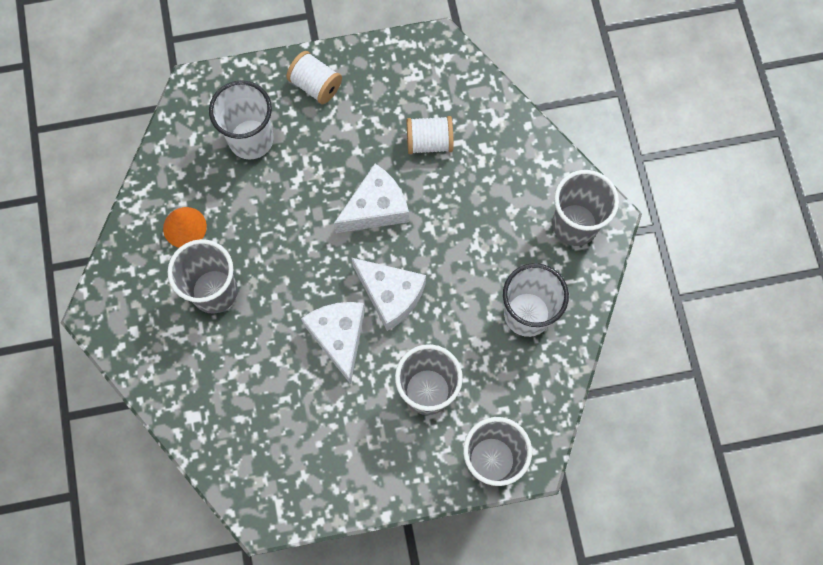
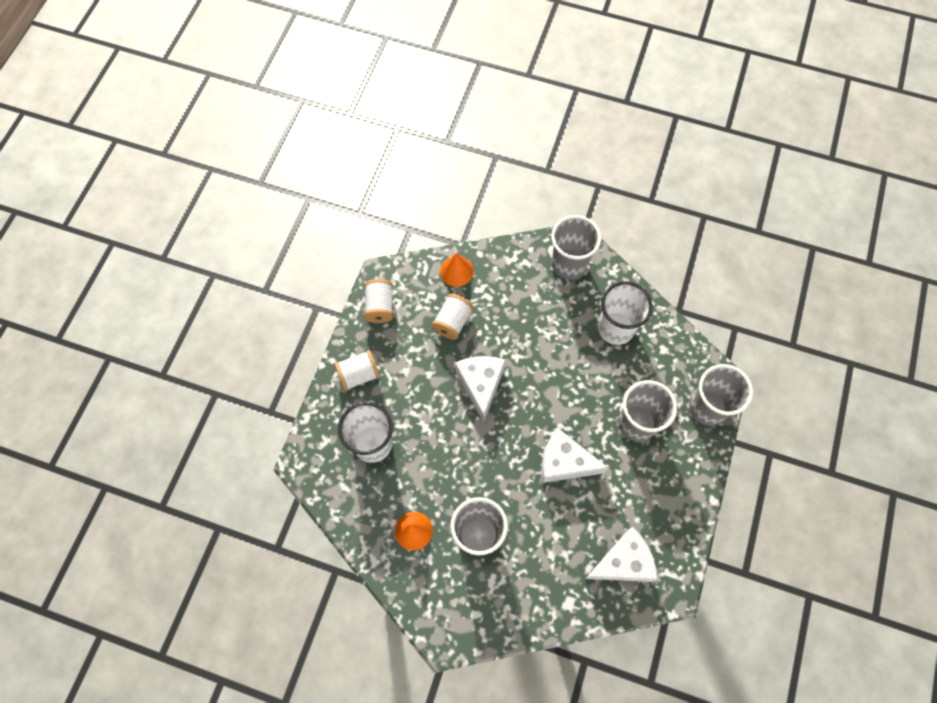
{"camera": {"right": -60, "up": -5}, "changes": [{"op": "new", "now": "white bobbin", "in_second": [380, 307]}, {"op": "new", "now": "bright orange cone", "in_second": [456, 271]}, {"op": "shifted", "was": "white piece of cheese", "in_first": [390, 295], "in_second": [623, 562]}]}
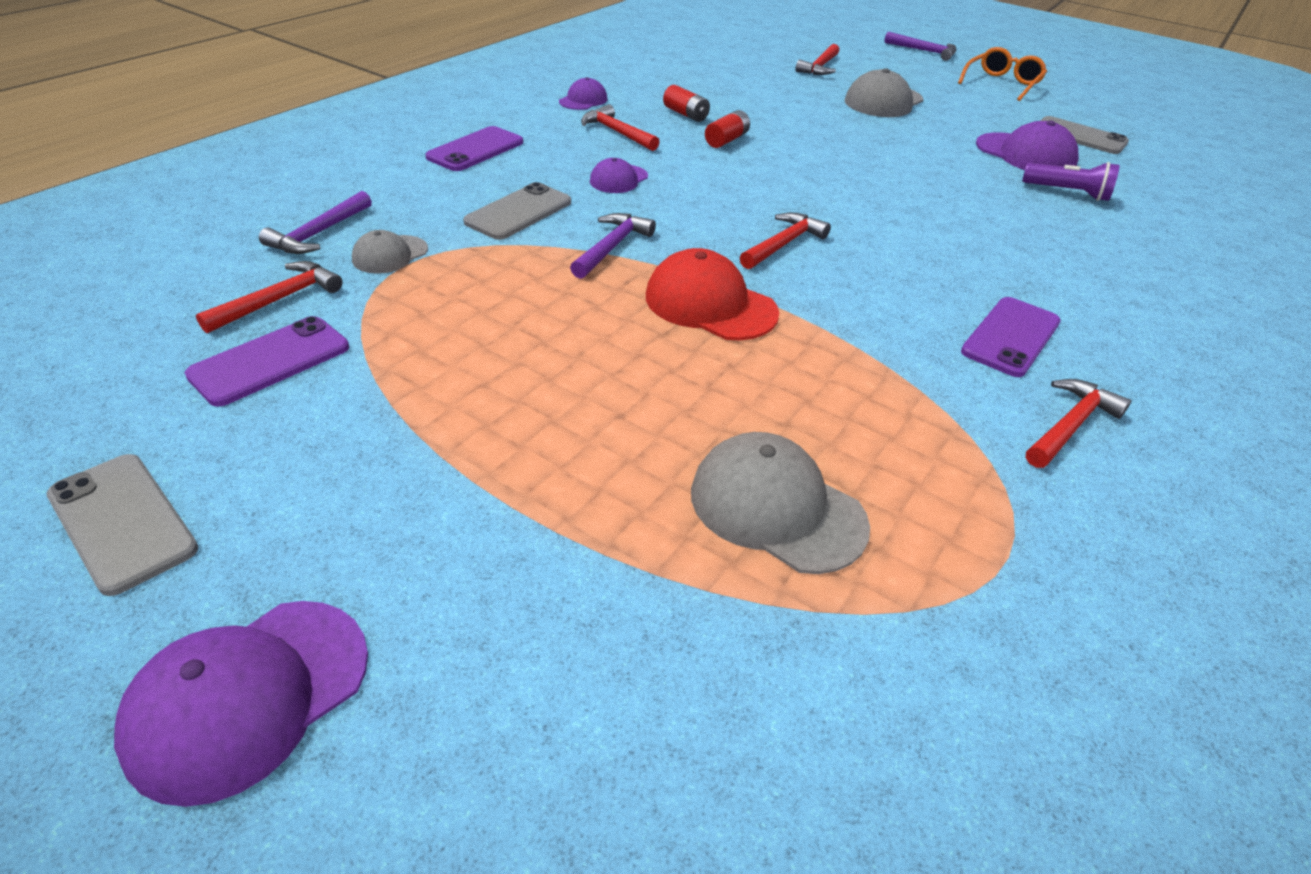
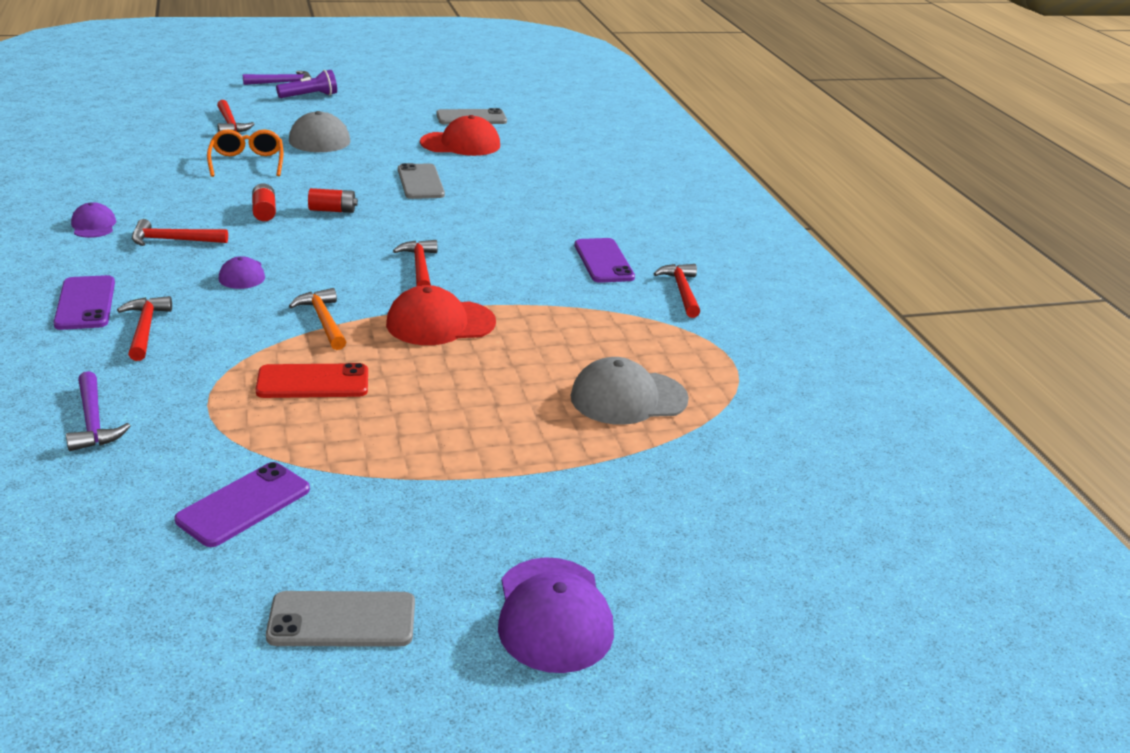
{"camera": {"right": -50, "up": -10}, "changes": [{"op": "gone", "was": "gray baseball cap", "in_first": [390, 255]}, {"op": "new", "now": "scarlet phone", "in_second": [313, 382]}, {"op": "shifted", "was": "scarlet carpenter's hammer", "in_first": [278, 300], "in_second": [145, 329]}, {"op": "shifted", "was": "gray phone", "in_first": [519, 212], "in_second": [420, 182]}, {"op": "shifted", "was": "scarlet power cell", "in_first": [685, 114], "in_second": [332, 210]}, {"op": "shifted", "was": "bright orange glasses", "in_first": [1002, 83], "in_second": [247, 162]}, {"op": "shifted", "was": "purple torch", "in_first": [1067, 193], "in_second": [309, 96]}, {"op": "repainted", "was": "purple carpenter's hammer", "now": "bright orange carpenter's hammer", "in_first": [611, 247], "in_second": [323, 321]}, {"op": "repainted", "was": "purple baseball cap", "now": "scarlet baseball cap", "in_first": [1025, 154], "in_second": [461, 144]}, {"op": "rotated", "was": "purple phone", "in_first": [270, 361], "in_second": [244, 505], "clockwise": 45}]}
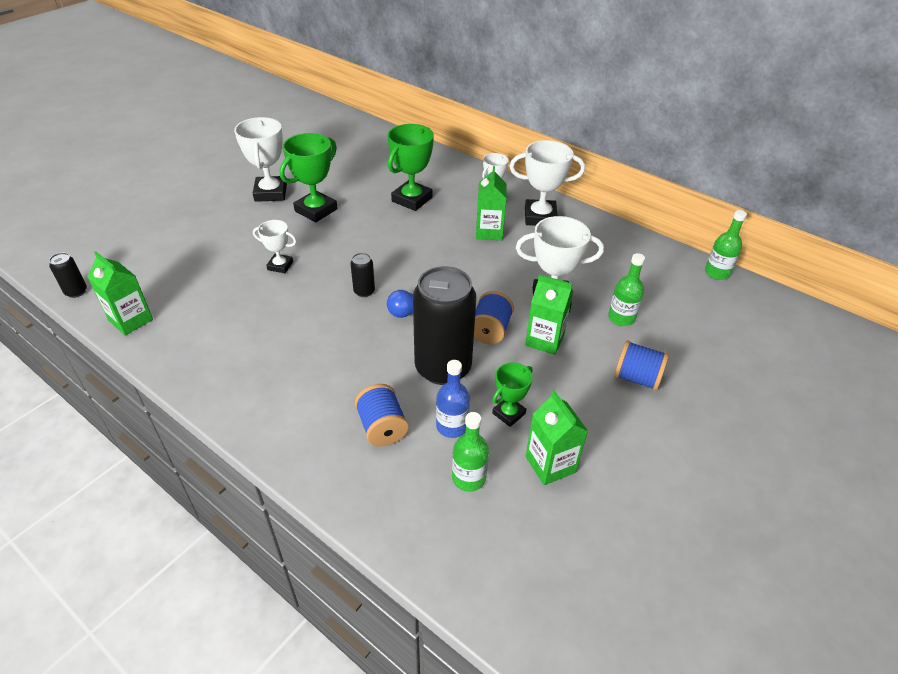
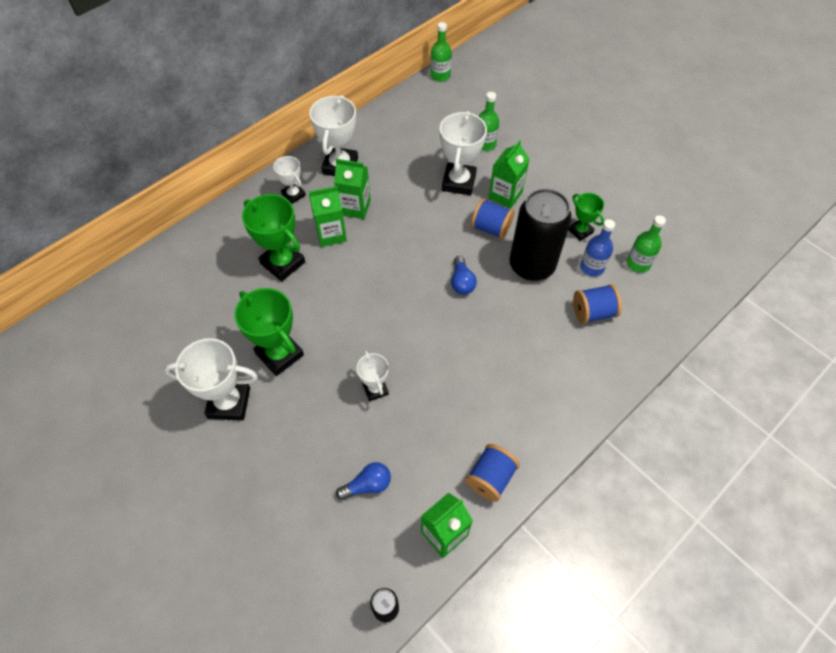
{"camera": {"right": -80, "up": 15}, "changes": [{"op": "gone", "was": "black tin", "in_first": [364, 291]}, {"op": "new", "now": "royal blue light bulb", "in_second": [367, 485]}, {"op": "shifted", "was": "green milk carton", "in_first": [550, 464], "in_second": [331, 234]}, {"op": "shifted", "was": "royal blue bobbin", "in_first": [637, 378], "in_second": [490, 478]}, {"op": "rotated", "was": "white award cup", "in_first": [280, 266], "in_second": [375, 389], "clockwise": -45}]}
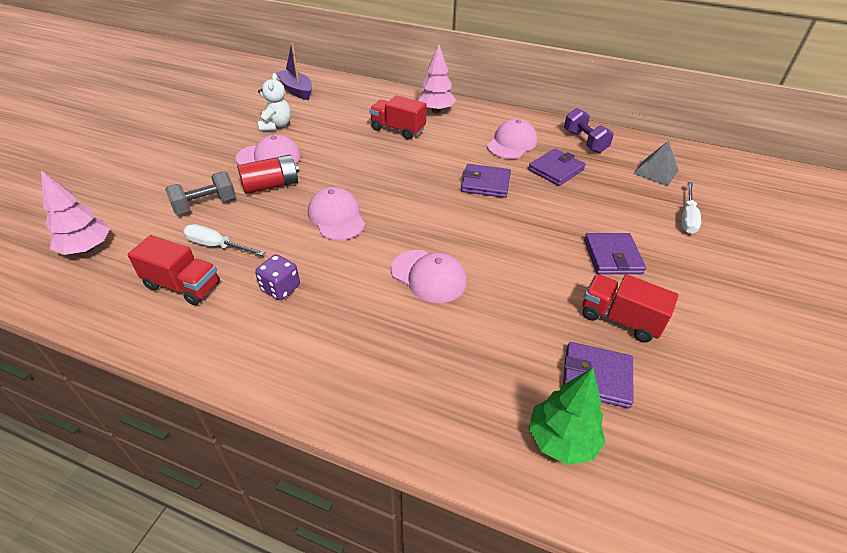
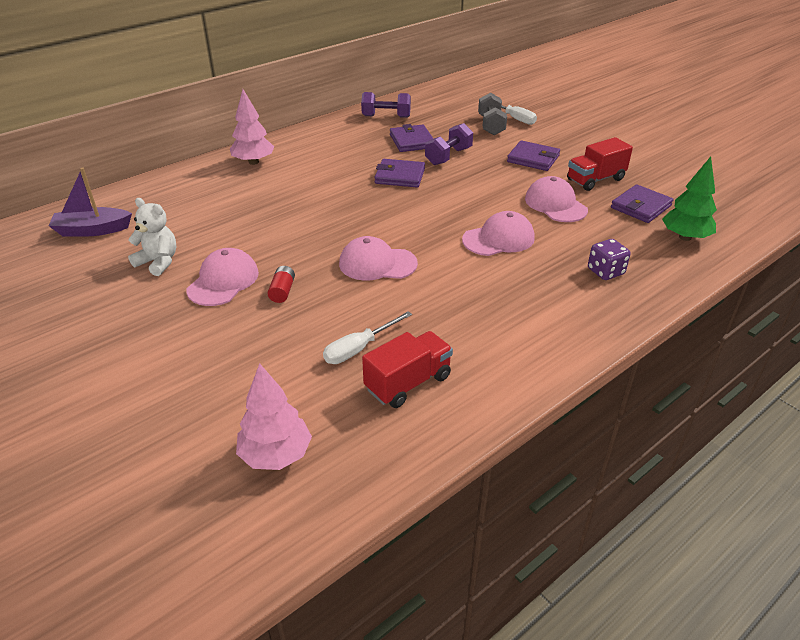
{"camera": {"right": -60, "up": -5}, "changes": [{"op": "gone", "was": "scarlet toy truck", "in_first": [398, 130]}, {"op": "gone", "was": "gray solid pyramid", "in_first": [656, 172]}, {"op": "new", "now": "purple hand weight", "in_second": [448, 156]}, {"op": "shifted", "was": "gray hand weight", "in_first": [205, 205], "in_second": [491, 125]}, {"op": "shifted", "was": "purple game die", "in_first": [280, 288], "in_second": [605, 271]}, {"op": "shifted", "was": "rose-pink baseball cap", "in_first": [512, 143], "in_second": [555, 204]}, {"op": "rotated", "was": "purple billfold", "in_first": [485, 183], "in_second": [400, 176], "clockwise": 60}, {"op": "scaled", "was": "scarlet power cell", "in_first": [271, 185], "in_second": [282, 291], "ratio": 0.57}]}
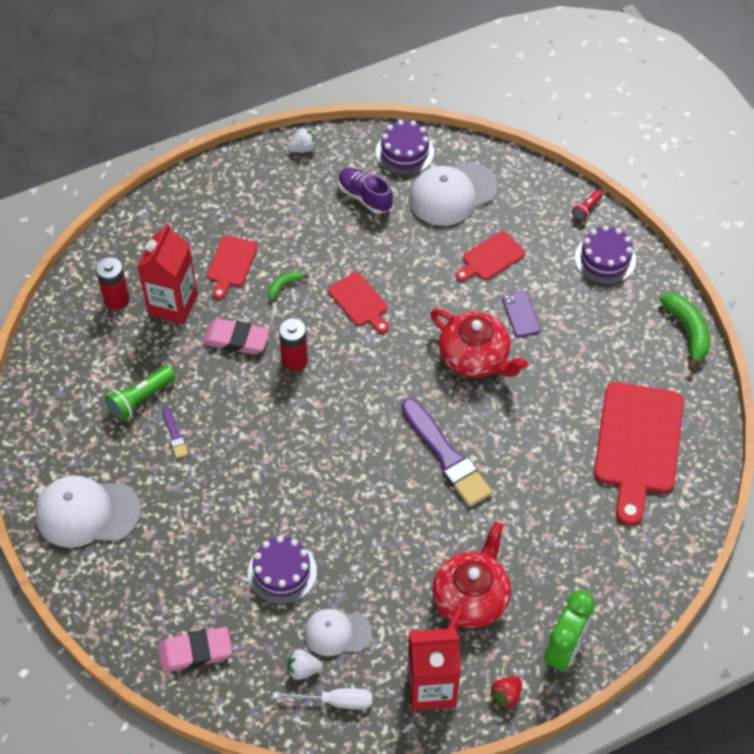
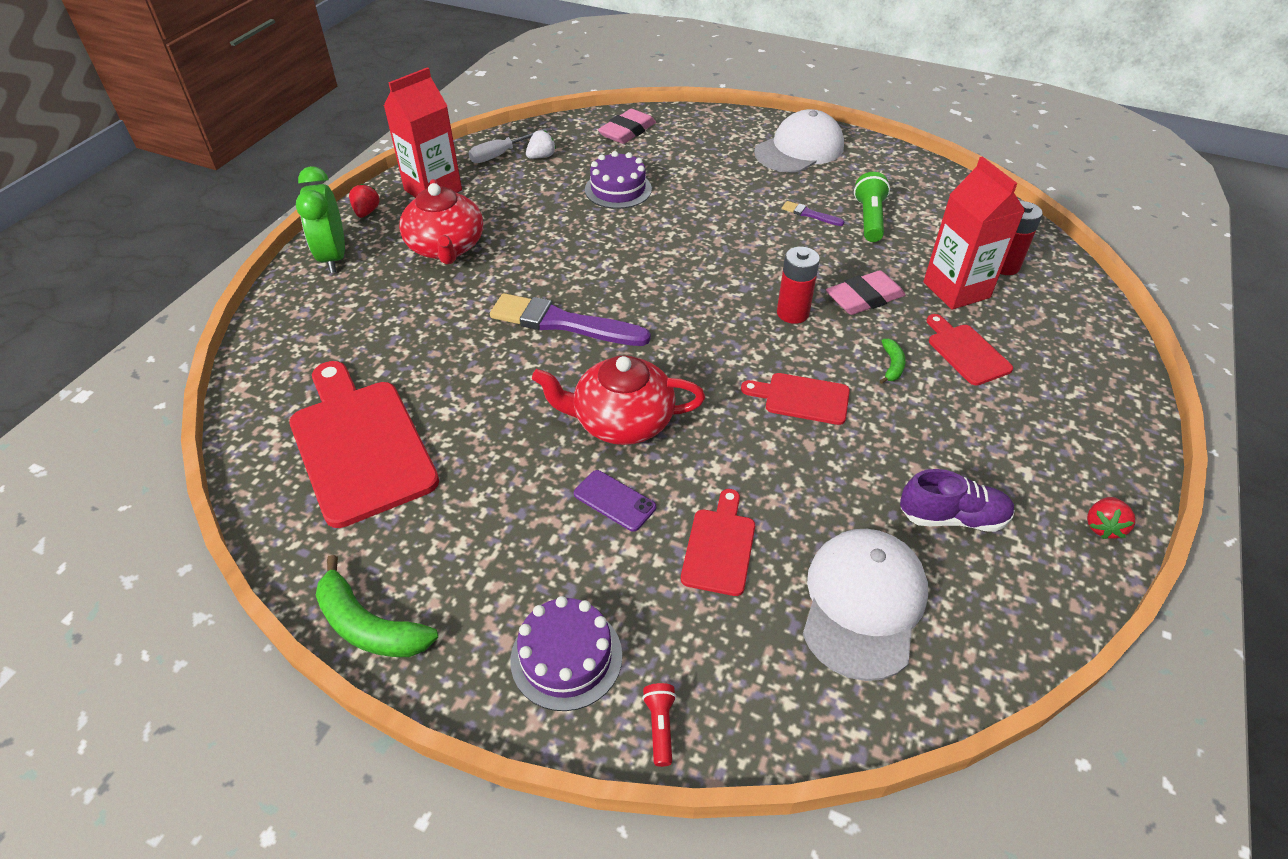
{"camera": {"right": 140, "up": -10}, "changes": [{"op": "gone", "was": "white baseball cap", "in_first": [337, 633]}, {"op": "gone", "was": "purple layer cake", "in_first": [404, 152]}, {"op": "repainted", "was": "white strawberry", "now": "scarlet strawberry", "in_first": [302, 149], "in_second": [1103, 527]}]}
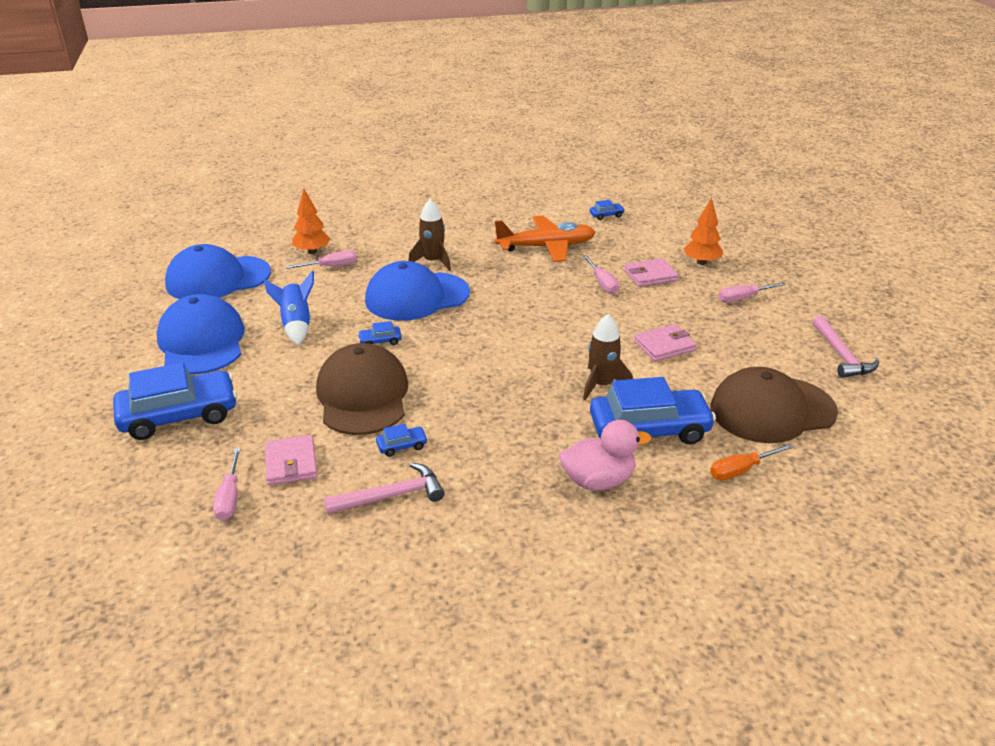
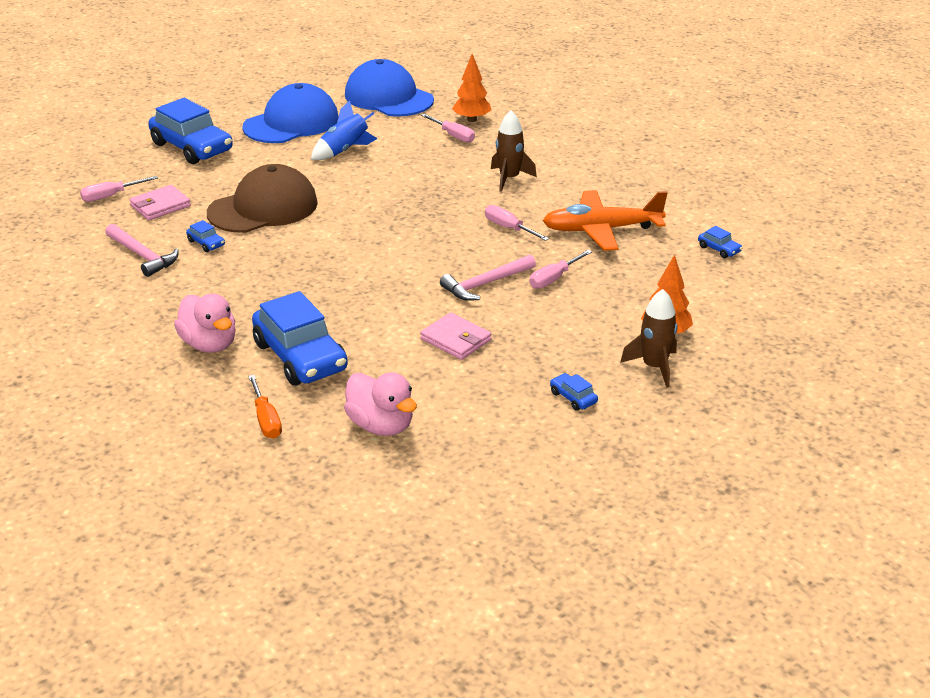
{"camera": {"right": 65, "up": 0}, "changes": [{"op": "gone", "was": "royal blue baseball cap", "in_first": [416, 297]}, {"op": "gone", "was": "rose-pink billfold", "in_first": [650, 275]}, {"op": "shifted", "was": "royal blue car", "in_first": [380, 341], "in_second": [573, 397]}, {"op": "shifted", "was": "russet spaceship", "in_first": [602, 385], "in_second": [654, 367]}, {"op": "shifted", "was": "rose-pink flat screwdriver", "in_first": [743, 298], "in_second": [509, 228]}, {"op": "shifted", "was": "rose-pink carpenter's hammer", "in_first": [841, 355], "in_second": [485, 284]}, {"op": "swapped", "was": "russet baseball cap", "now": "rose-pink rubber duck", "in_first": [772, 410], "in_second": [381, 425]}, {"op": "rotated", "was": "bright orange toy plane", "in_first": [546, 247], "in_second": [601, 230], "clockwise": 120}, {"op": "rotated", "was": "bright orange flat screwdriver", "in_first": [741, 470], "in_second": [266, 419], "clockwise": -150}]}
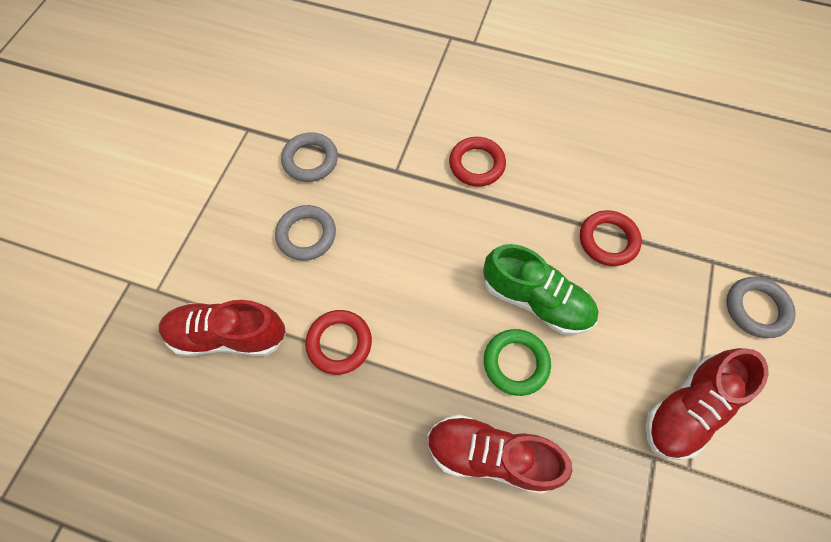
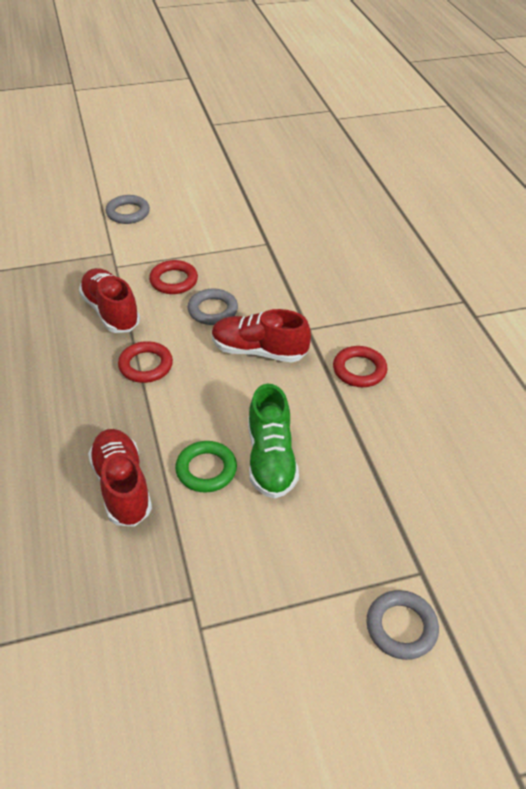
{"camera": {"right": 55, "up": -20}, "changes": [{"op": "shifted", "was": "gray torus", "in_first": [310, 160], "in_second": [128, 213]}, {"op": "shifted", "was": "scarlet torus", "in_first": [608, 240], "in_second": [174, 281]}, {"op": "shifted", "was": "scarlet shoe", "in_first": [687, 408], "in_second": [259, 351]}]}
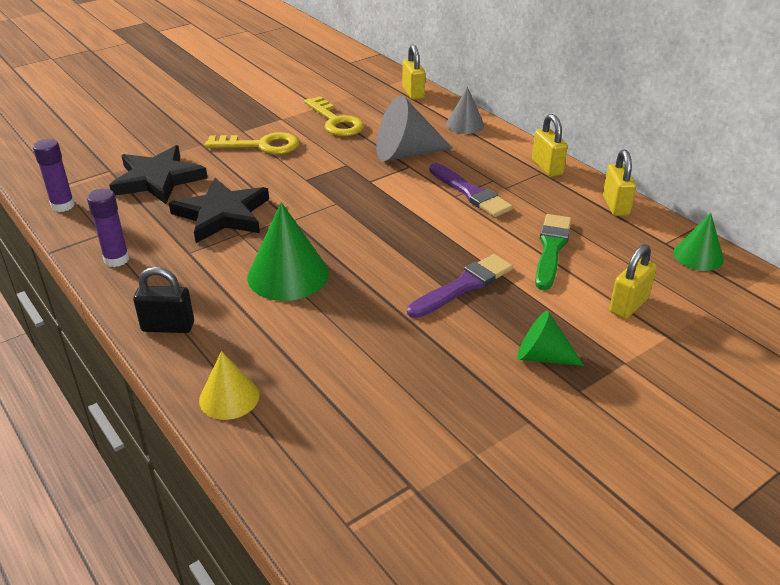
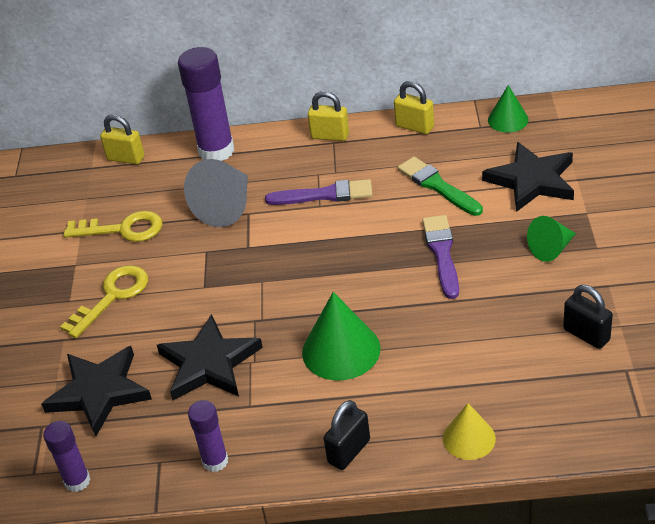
{"camera": {"right": -50, "up": 5}, "changes": [{"op": "new", "now": "black lock", "in_second": [586, 335]}, {"op": "swapped", "was": "gray cone", "now": "purple glue", "in_first": [465, 124], "in_second": [216, 151]}, {"op": "swapped", "was": "golden lock", "now": "black star shape", "in_first": [628, 305], "in_second": [532, 180]}]}
